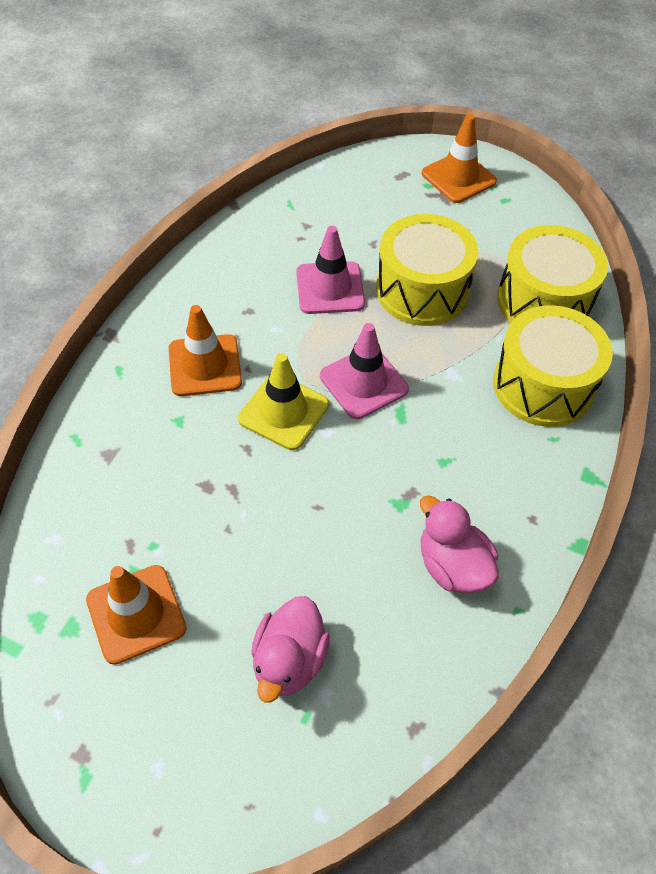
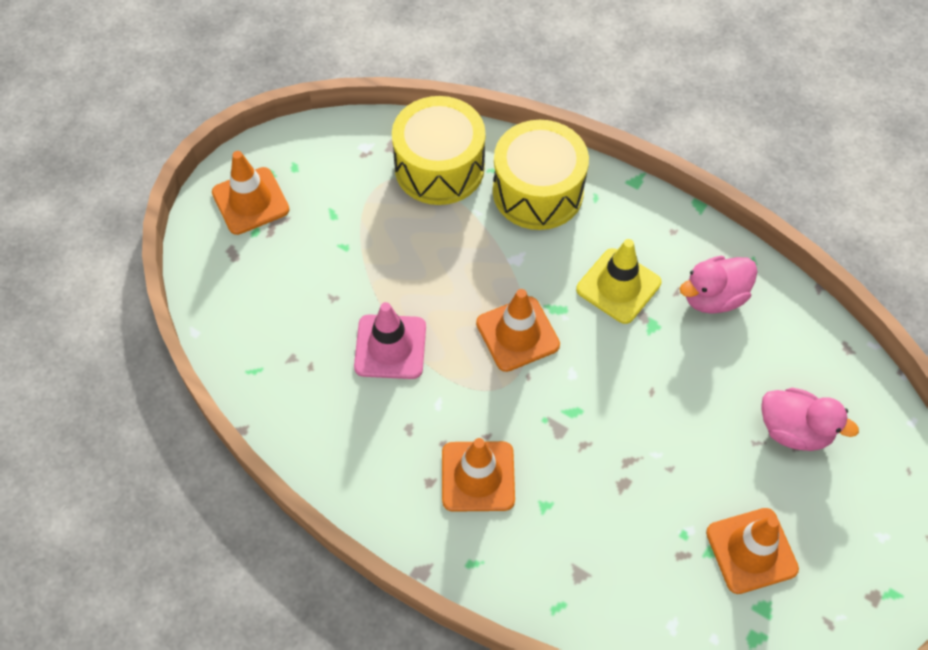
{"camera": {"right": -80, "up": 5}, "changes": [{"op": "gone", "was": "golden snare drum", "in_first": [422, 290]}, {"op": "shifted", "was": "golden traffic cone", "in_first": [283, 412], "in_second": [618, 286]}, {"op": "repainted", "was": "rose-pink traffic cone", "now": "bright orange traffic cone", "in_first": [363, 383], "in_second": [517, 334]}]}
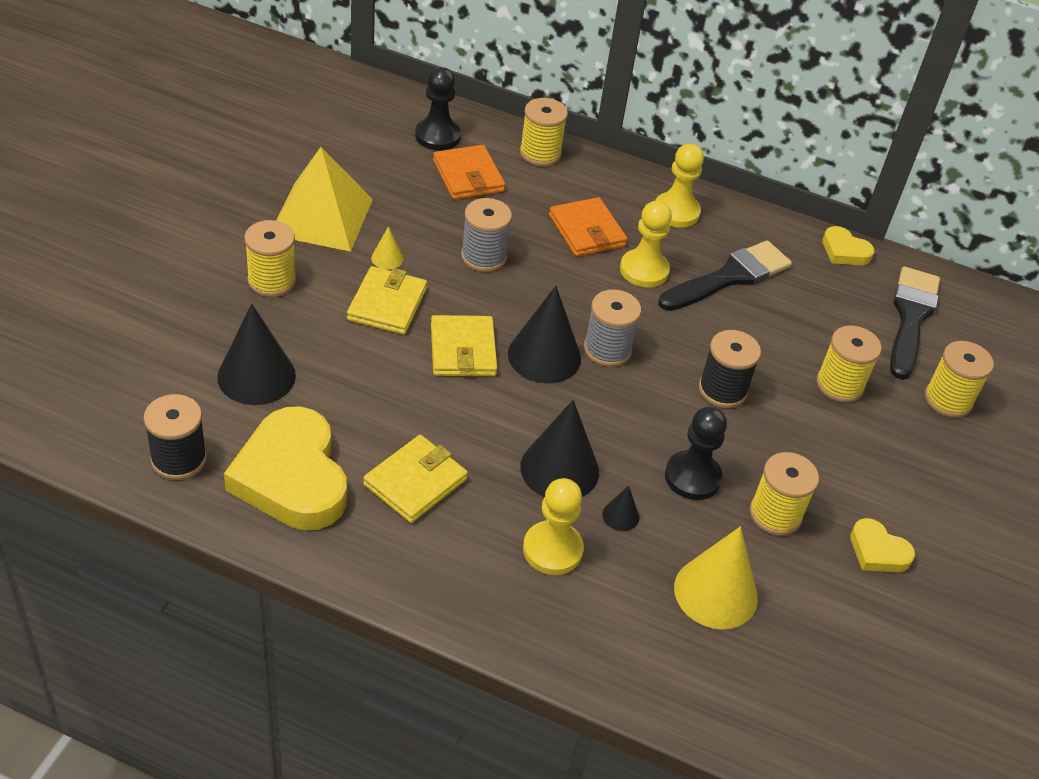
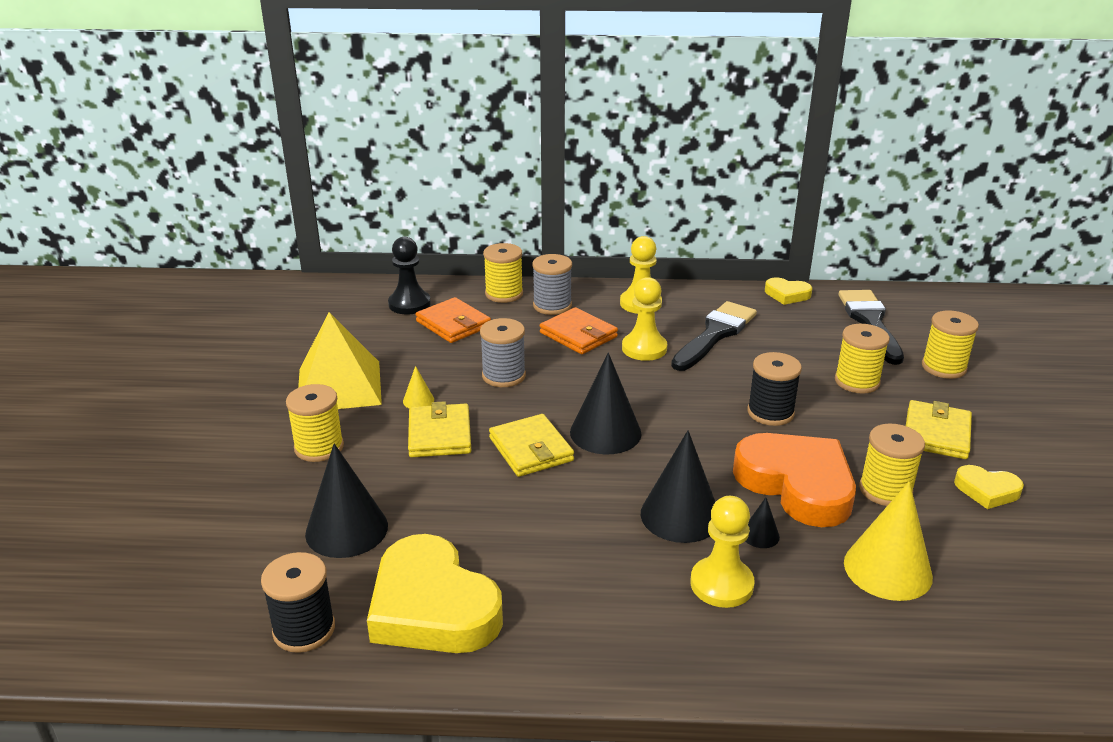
{"camera": {"right": -15, "up": -15}, "changes": [{"op": "shifted", "was": "golden billfold", "in_first": [415, 482], "in_second": [936, 434]}, {"op": "shifted", "was": "gray bobbin", "in_first": [607, 349], "in_second": [552, 306]}, {"op": "swapped", "was": "black chess pawn", "now": "bright orange love heart", "in_first": [692, 477], "in_second": [797, 484]}]}
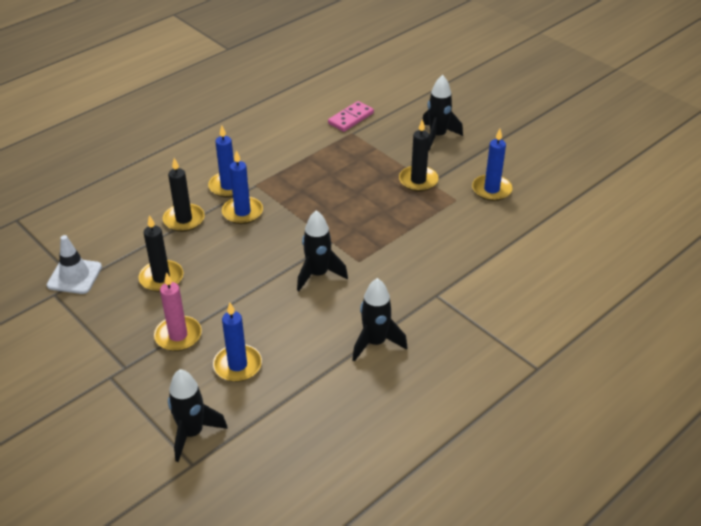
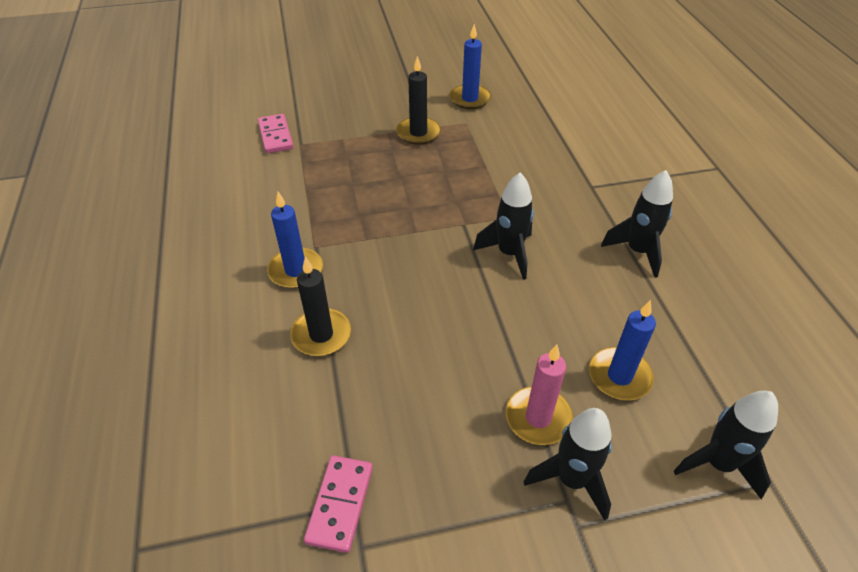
{"camera": {"right": -60, "up": 5}, "changes": [{"op": "gone", "was": "black candle", "in_first": [161, 278]}, {"op": "gone", "was": "royal blue candle", "in_first": [242, 212]}, {"op": "shifted", "was": "black spaceship", "in_first": [437, 136], "in_second": [571, 480]}, {"op": "swapped", "was": "white traffic cone", "now": "rose-pink domino piece", "in_first": [74, 276], "in_second": [340, 504]}]}
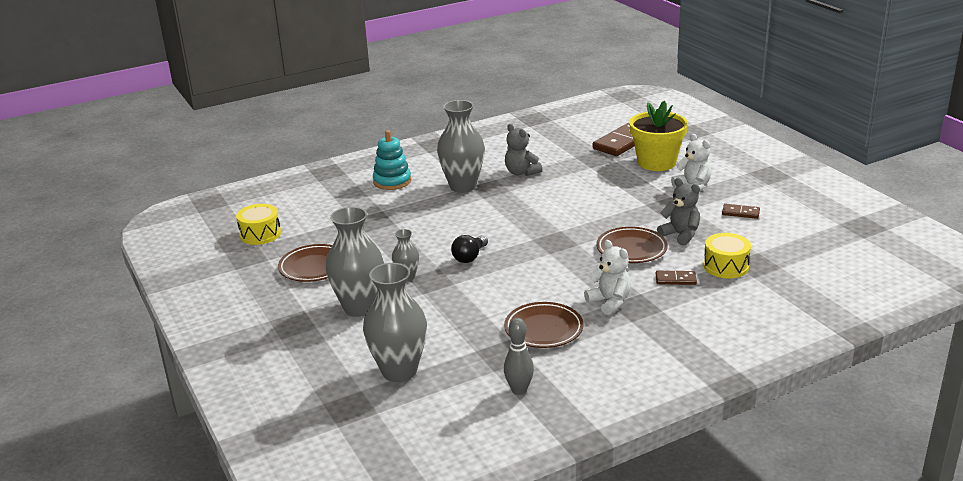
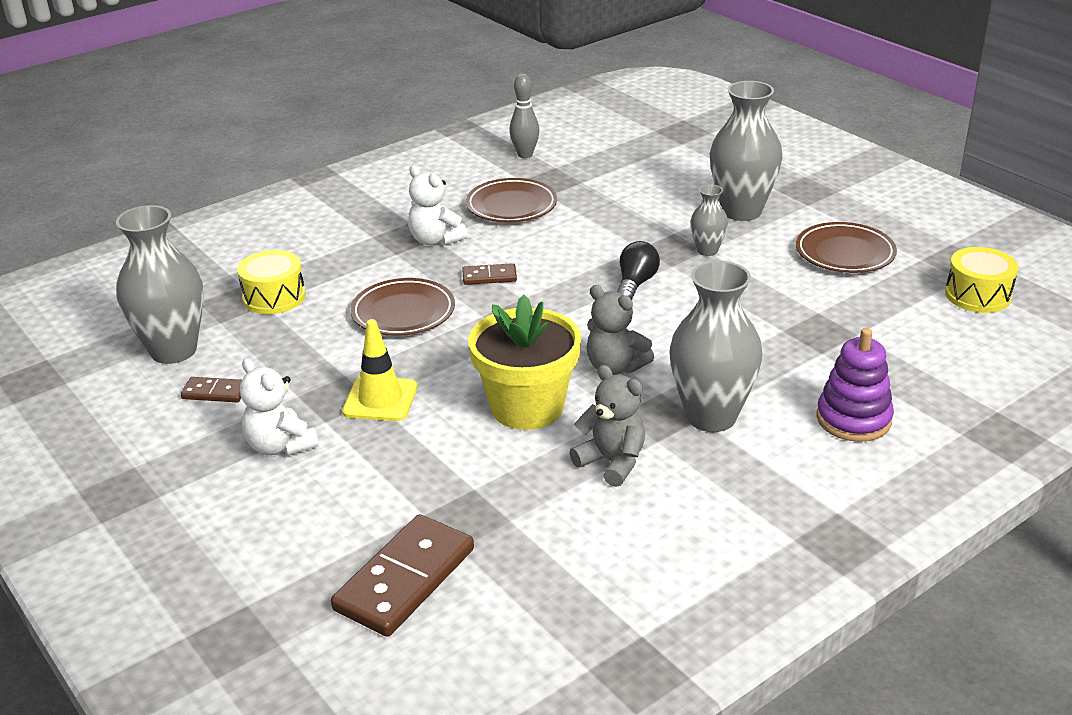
{"camera": {"right": 170, "up": 5}, "changes": [{"op": "new", "now": "golden traffic cone", "in_second": [380, 399]}, {"op": "shifted", "was": "gray tall vase", "in_first": [399, 371], "in_second": [173, 350]}, {"op": "shifted", "was": "golden plant pot", "in_first": [656, 162], "in_second": [527, 407]}, {"op": "shifted", "was": "russet domino piece", "in_first": [675, 279], "in_second": [489, 277]}, {"op": "shifted", "was": "gray teddy", "in_first": [680, 235], "in_second": [615, 367]}, {"op": "repainted", "was": "teal stacking toy", "now": "purple stacking toy", "in_first": [392, 181], "in_second": [853, 419]}]}
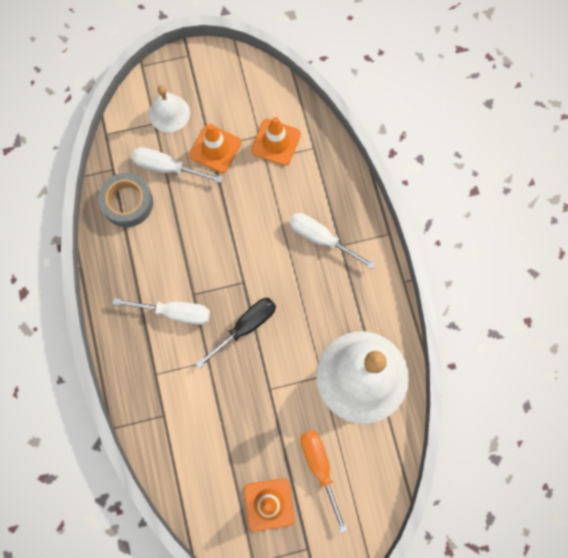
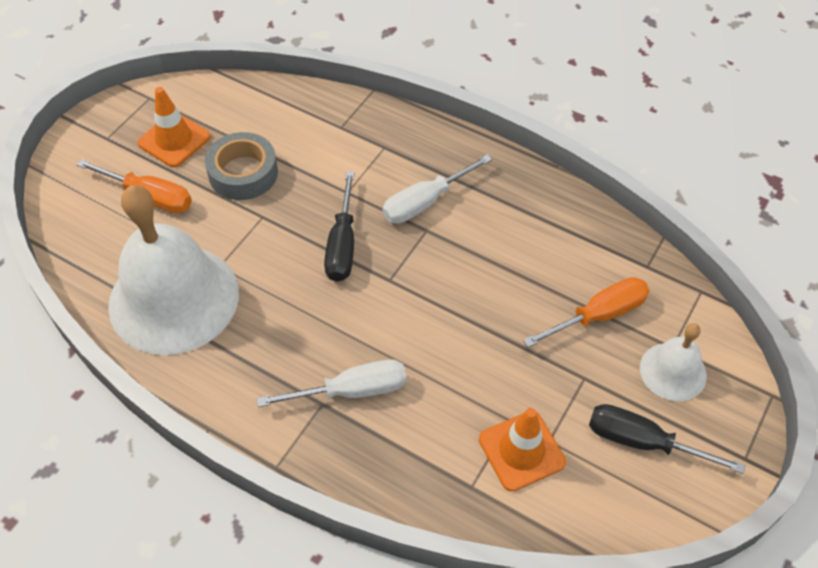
{"camera": {"right": 135, "up": -20}, "changes": [{"op": "gone", "was": "bright orange traffic cone", "in_first": [215, 149]}, {"op": "new", "now": "black flat screwdriver", "in_second": [643, 442]}, {"op": "shifted", "was": "gray roll of tape", "in_first": [127, 203], "in_second": [243, 173]}, {"op": "repainted", "was": "white flat screwdriver", "now": "bright orange flat screwdriver", "in_first": [167, 168], "in_second": [598, 315]}]}
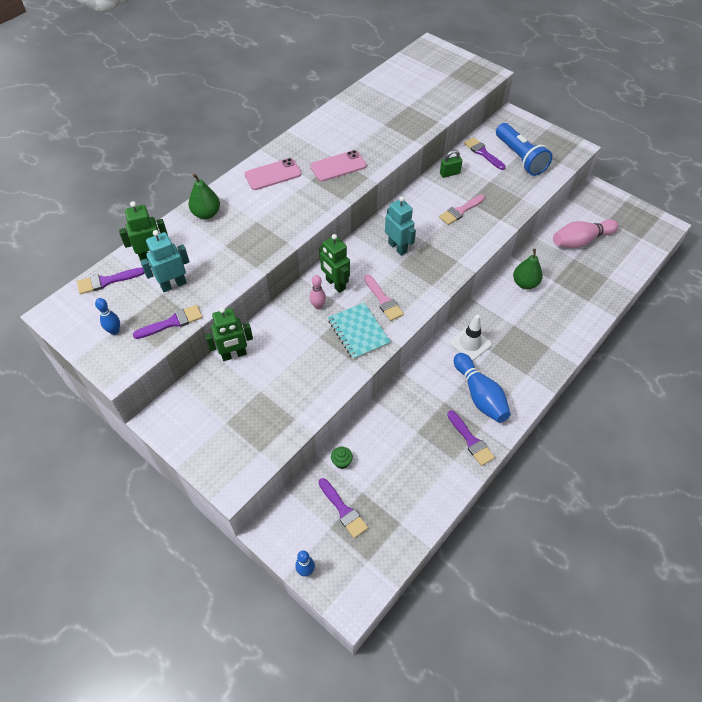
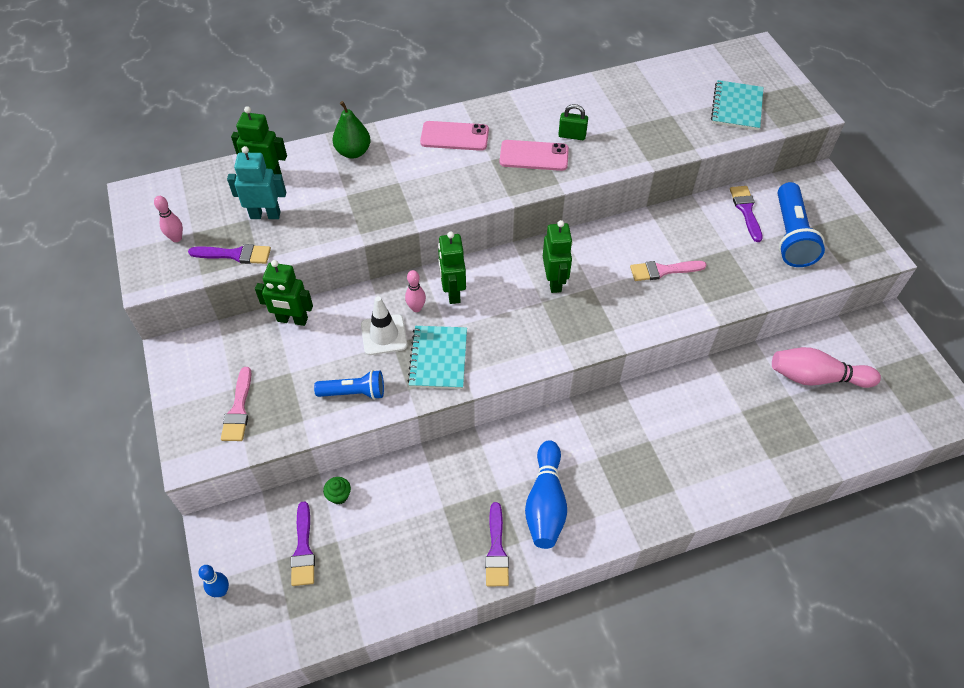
{"camera": {"right": 30, "up": 0}, "changes": [{"op": "gone", "was": "purple paint brush", "in_first": [107, 281]}, {"op": "gone", "was": "green pear", "in_first": [525, 283]}, {"op": "new", "now": "royal blue torch", "in_second": [354, 392]}, {"op": "new", "now": "teal notepad", "in_second": [737, 107]}, {"op": "shifted", "was": "rose-pink paint brush", "in_first": [383, 300], "in_second": [238, 409]}, {"op": "shifted", "was": "green lock", "in_first": [449, 173], "in_second": [572, 136]}, {"op": "shifted", "was": "white traffic cone", "in_first": [470, 343], "in_second": [384, 335]}, {"op": "repainted", "was": "royal blue bowling pin", "now": "rose-pink bowling pin", "in_first": [114, 331], "in_second": [176, 238]}, {"op": "repainted", "was": "teal toy robot", "now": "green toy robot", "in_first": [397, 247], "in_second": [554, 281]}]}
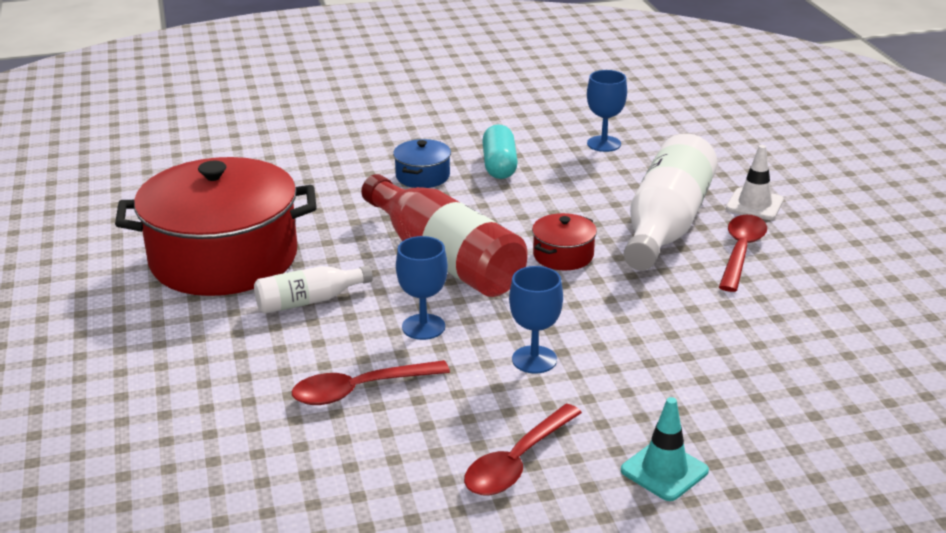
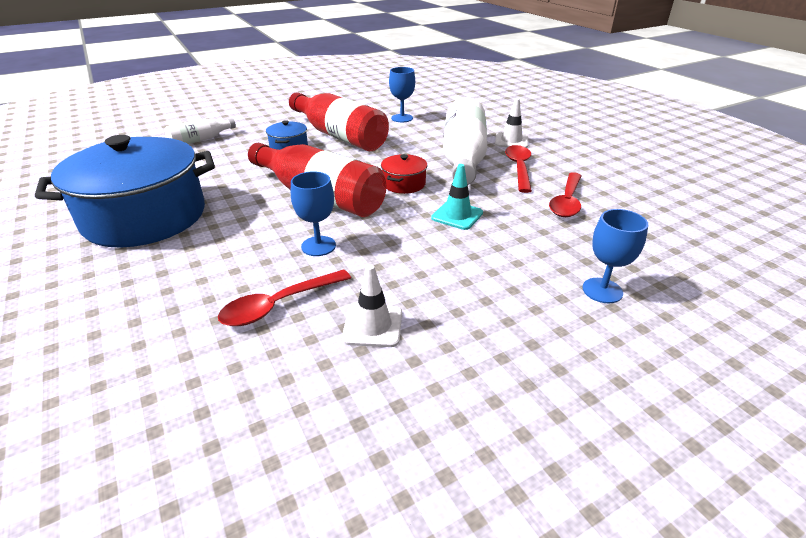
{"camera": {"right": -15, "up": 5}, "changes": [{"op": "new", "now": "white traffic cone", "in_second": [372, 326]}, {"op": "shifted", "was": "white flask", "in_first": [309, 301], "in_second": [200, 140]}, {"op": "shifted", "was": "scarlet spoon", "in_first": [517, 462], "in_second": [567, 201]}, {"op": "shifted", "was": "royal blue chalice", "in_first": [534, 360], "in_second": [602, 290]}, {"op": "shifted", "was": "teal traffic cone", "in_first": [664, 471], "in_second": [457, 215]}, {"op": "swapped", "was": "teal pill", "now": "scarlet flask", "in_first": [499, 165], "in_second": [339, 136]}, {"op": "repainted", "was": "scarlet cooking pot", "now": "royal blue cooking pot", "in_first": [224, 258], "in_second": [145, 217]}]}
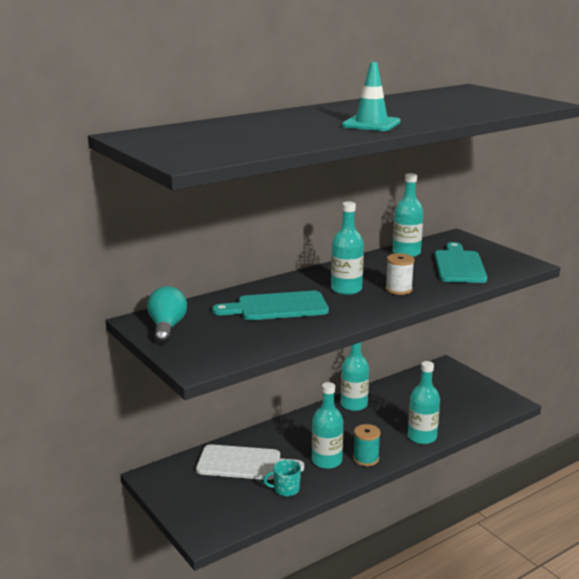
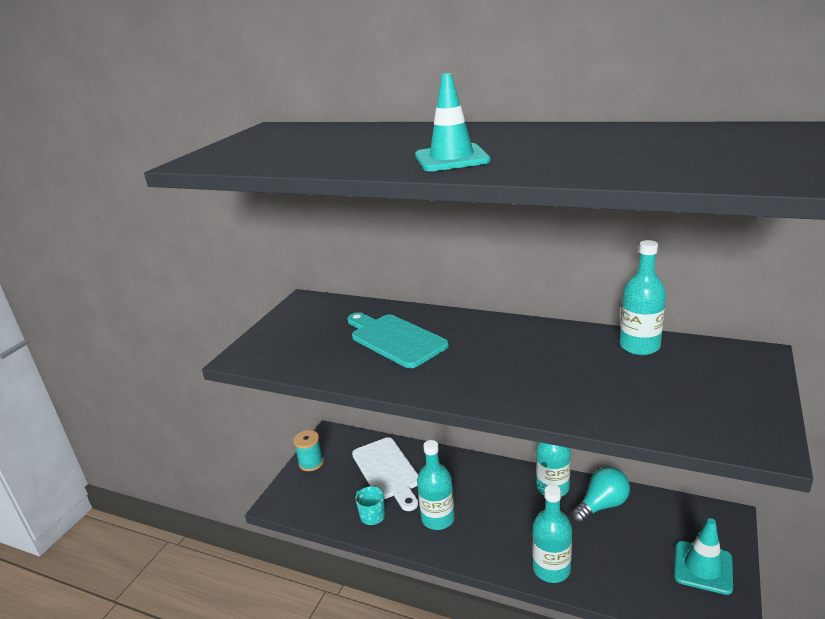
{"camera": {"right": 60, "up": 5}, "changes": [{"op": "gone", "was": "teal flask", "in_first": [346, 289]}, {"op": "gone", "was": "white bobbin", "in_first": [398, 289]}, {"op": "gone", "was": "teal chopping board", "in_first": [459, 265]}, {"op": "new", "now": "teal traffic cone", "in_second": [703, 567]}, {"op": "shifted", "was": "teal light bulb", "in_first": [167, 328], "in_second": [601, 505]}, {"op": "shifted", "was": "teal bobbin", "in_first": [366, 459], "in_second": [311, 462]}]}
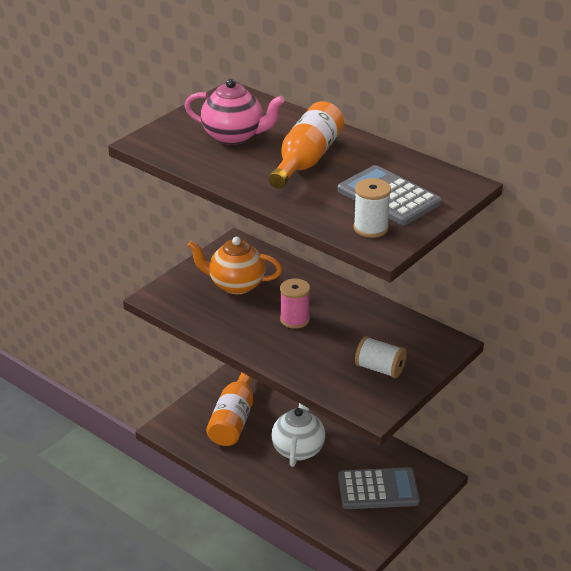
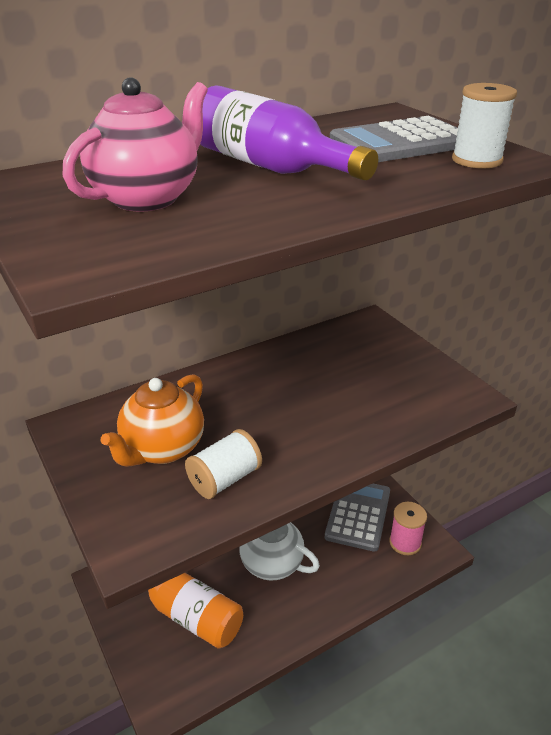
{"camera": {"right": -70, "up": 0}, "changes": [{"op": "shifted", "was": "rose-pink bobbin", "in_first": [294, 319], "in_second": [405, 542]}, {"op": "shifted", "was": "white bobbin", "in_first": [380, 369], "in_second": [225, 479]}, {"op": "repainted", "was": "bright orange flask", "now": "purple flask", "in_first": [306, 160], "in_second": [270, 166]}]}
